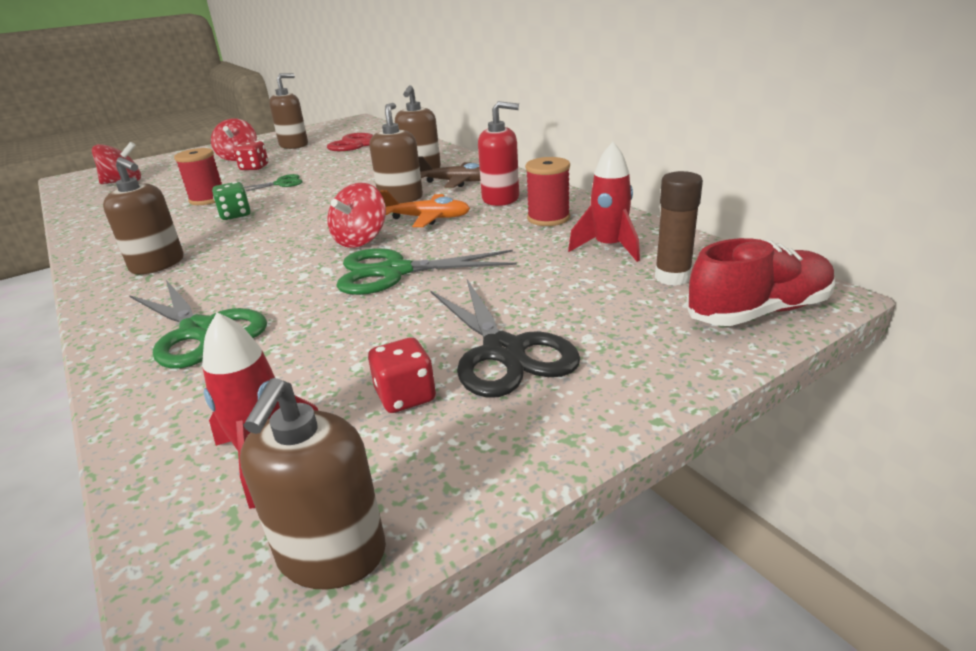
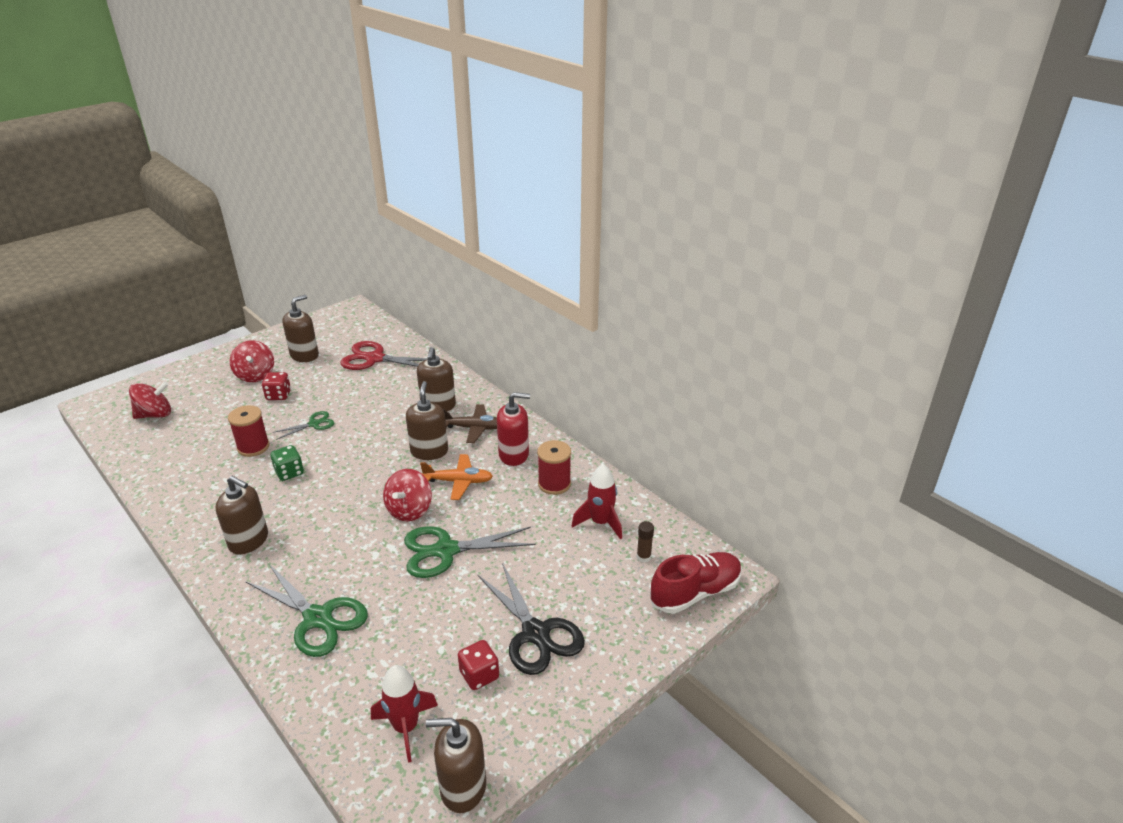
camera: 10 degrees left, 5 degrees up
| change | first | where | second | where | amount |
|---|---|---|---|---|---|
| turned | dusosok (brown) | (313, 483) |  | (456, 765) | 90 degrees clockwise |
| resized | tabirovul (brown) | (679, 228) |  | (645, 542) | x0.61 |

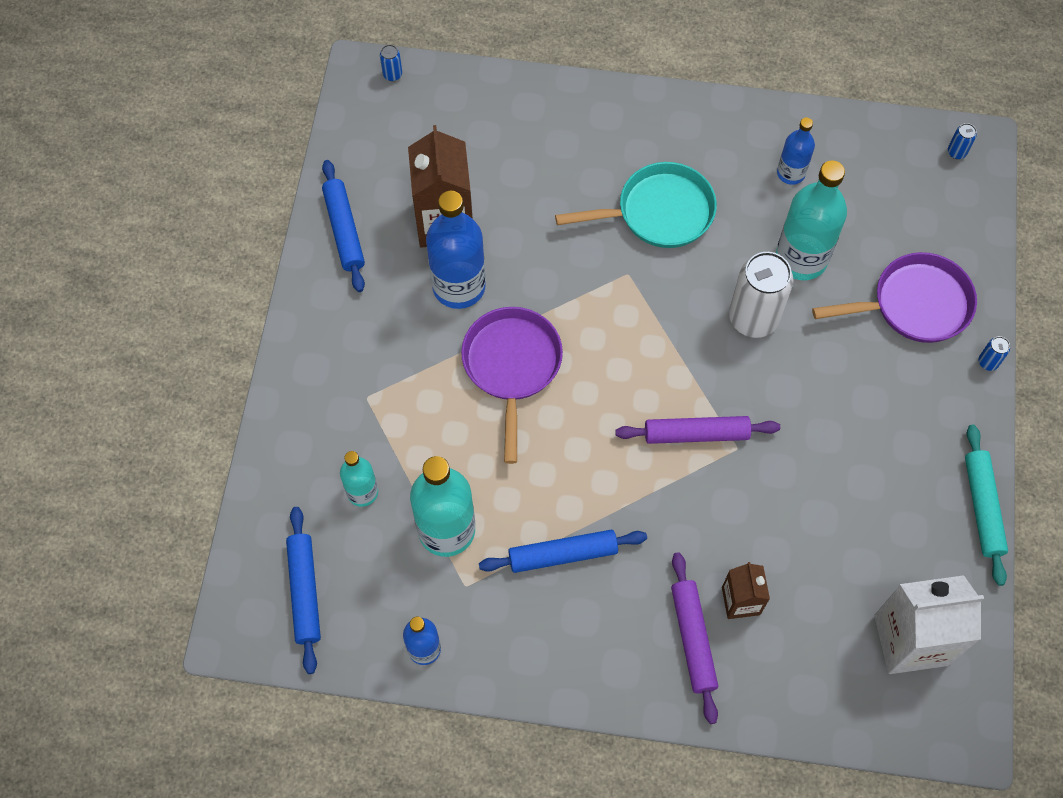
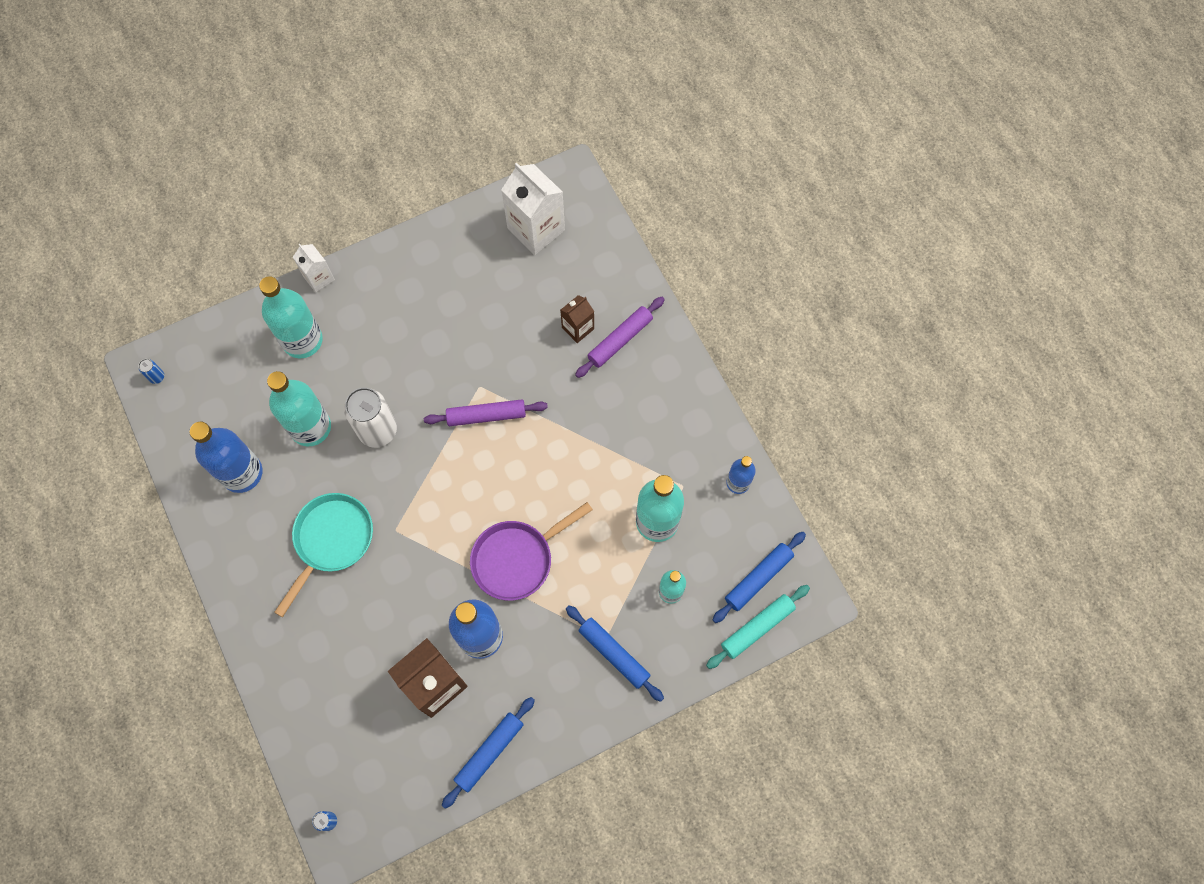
camera: 125 degrees left, 5 degrees up
| change | first | where | second | where | amount |
|---|---|---|---|---|---|
| resized | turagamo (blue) | (796, 151) |  | (226, 457) | x1.79 |
| replaced | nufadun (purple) | (894, 297) | turagamo (turquoise) | (291, 317) |  |
| turned | nufadun (turquoise) | (636, 205) |  | (323, 555) | 75 degrees clockwise |
| replaced | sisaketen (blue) | (994, 353) | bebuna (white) | (314, 268) |  |
| turned | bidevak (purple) | (697, 430) |  | (486, 412) | 60 degrees counterclockwise |
| moved | bidevak (blue) | (563, 551) |  | (615, 653) |  |
| moved | bidevak (turquoise) | (986, 505) |  | (758, 627) |  |

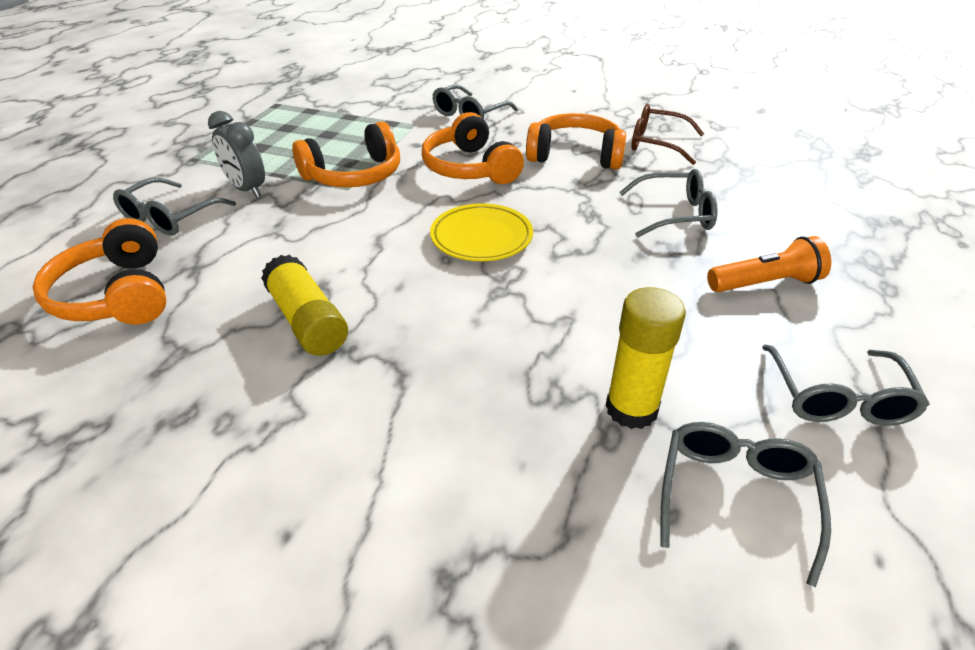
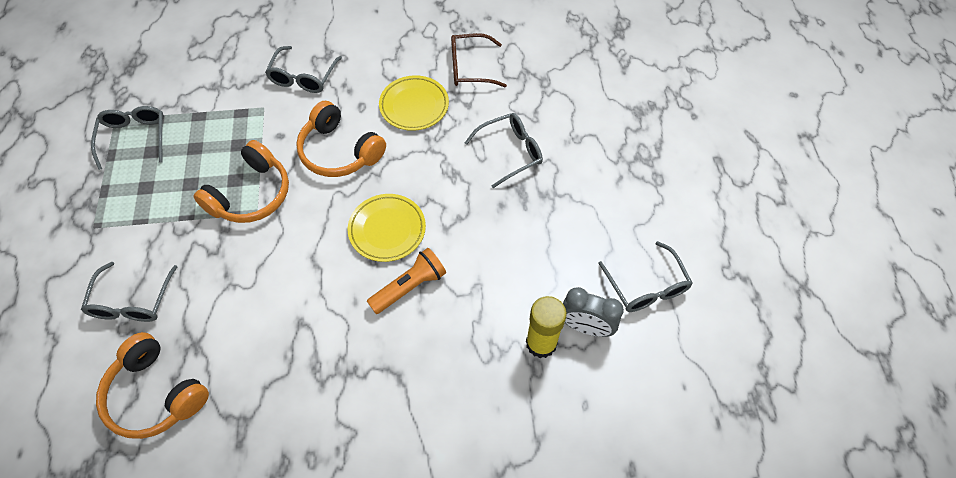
camera: 25 degrees left, 20 degrees up
| change | first | where | second | where | amount |
|---|---|---|---|---|---|
| moved | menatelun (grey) | (745, 504) |  | (127, 138) |  |
| moved | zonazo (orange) | (769, 264) |  | (406, 281) |  |
| replaced | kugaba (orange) | (576, 141) | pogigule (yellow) | (414, 103) |  |
| moved | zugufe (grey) | (236, 154) |  | (593, 312) |  |
| removed | tabirovul (yellow) | (304, 305) |  |  |  |

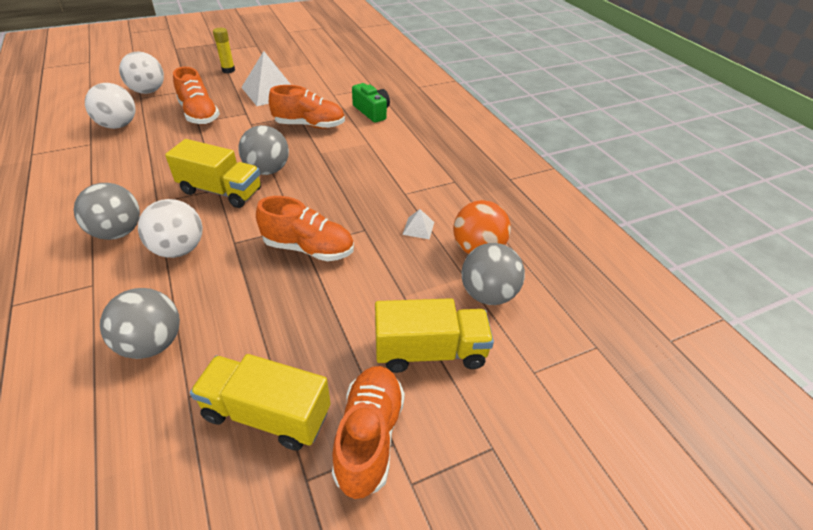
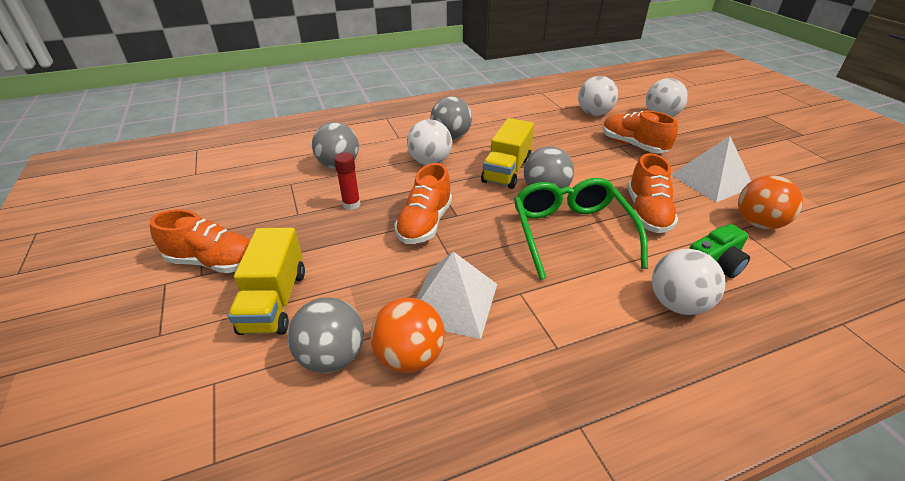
camera: 95 degrees right, 5 degrees down
| change | first | where | second | where | amount |
|---|---|---|---|---|---|
| added |  |  | tabirovul (red) | (347, 181) |  |
| resized | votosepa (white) | (418, 224) |  | (456, 295) | x2.29 |
| added |  |  | menatelun (green) | (581, 229) |  |
| turned | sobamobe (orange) | (196, 95) |  | (640, 132) | 75 degrees clockwise |
| added |  |  | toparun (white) | (688, 282) |  |
| added |  |  | toparun (orange) | (770, 202) |  |
| removed | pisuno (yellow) | (260, 402) |  |  |  |
| removed | tabirovul (yellow) | (224, 50) |  |  |  |

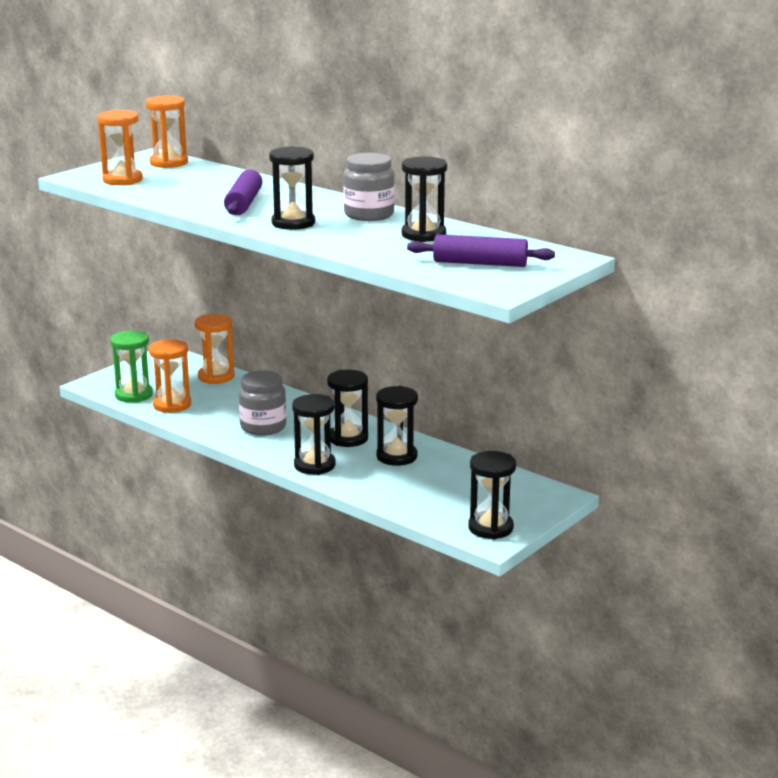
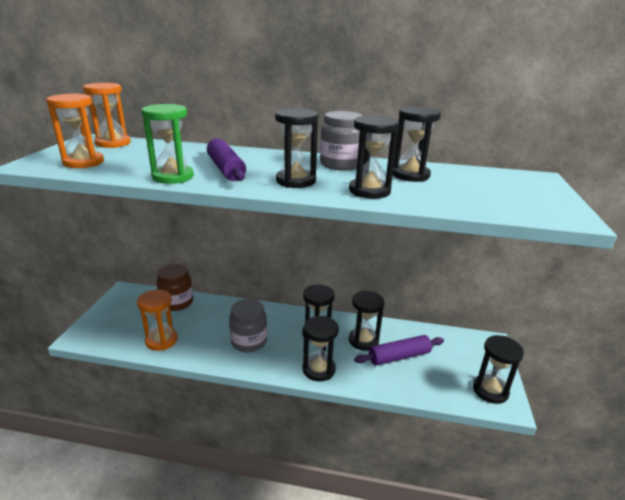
camera: 30 degrees left, 5 degrees up
| change | first | where | second | where | amount |
|---|---|---|---|---|---|
| moved | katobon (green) | (131, 366) |  | (167, 144) |  |
| replaced | katobon (orange) | (215, 349) | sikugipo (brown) | (175, 287) |  |
| added |  |  | katobon (black) | (374, 157) |  |
| moved | bidevak (purple) | (481, 250) |  | (399, 350) |  |

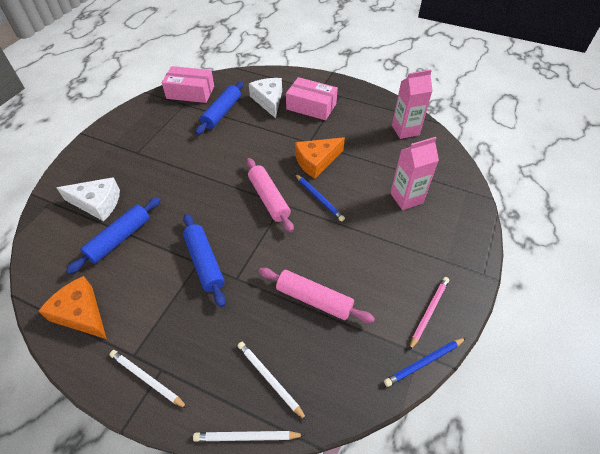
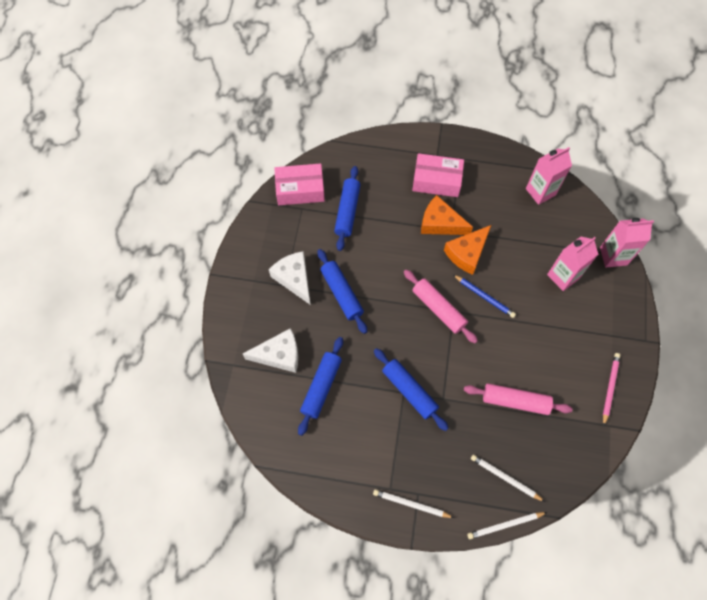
camera: 15 degrees left, 15 degrees up
| change | first | where | second | where | amount |
|---|---|---|---|---|---|
| moved | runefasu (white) | (265, 98) |  | (290, 278) |  |
| added |  |  | bidevak (blue) | (342, 291) |  |
| moved | runefasu (orange) | (73, 307) |  | (447, 215) |  |
| added |  |  | bebuna (pink) | (627, 243) |  |
| removed | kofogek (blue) | (425, 362) |  |  |  |

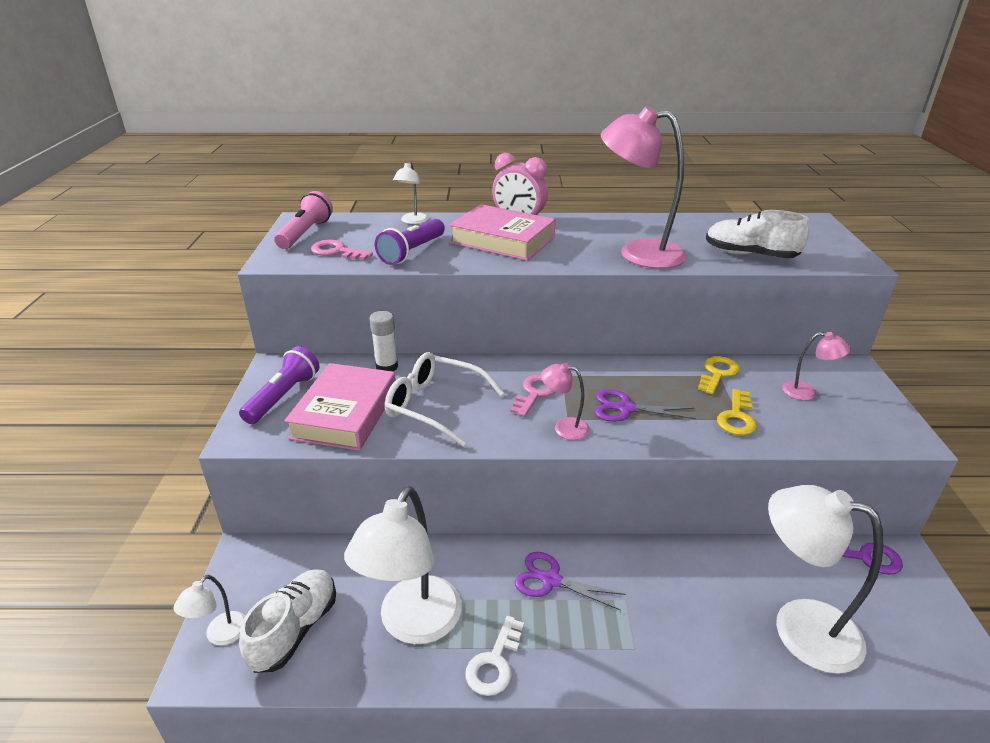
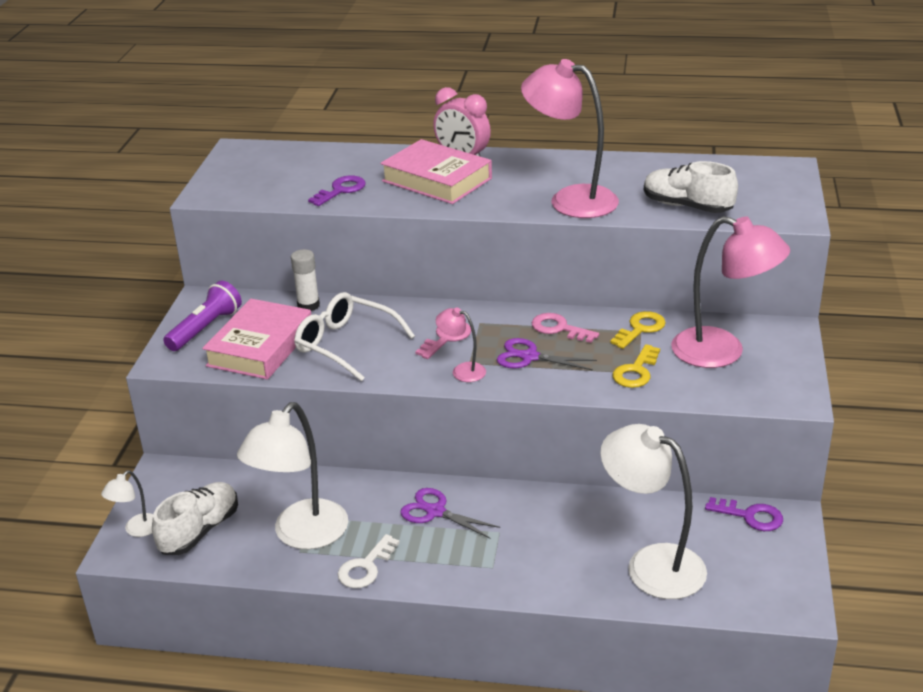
camera: 10 degrees right, 0 degrees up
| change | first | where | second | where | amount |
|---|---|---|---|---|---|
| replaced | zonazo (purple) | (410, 242) | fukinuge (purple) | (337, 190) |  |
| moved | fukinuge (pink) | (342, 250) |  | (565, 328) |  |
| resized | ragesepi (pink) | (816, 366) |  | (730, 292) | x2.12 |
| removed | zonazo (pink) | (303, 220) |  |  |  |
| removed | ragesepi (white) | (410, 192) |  |  |  |

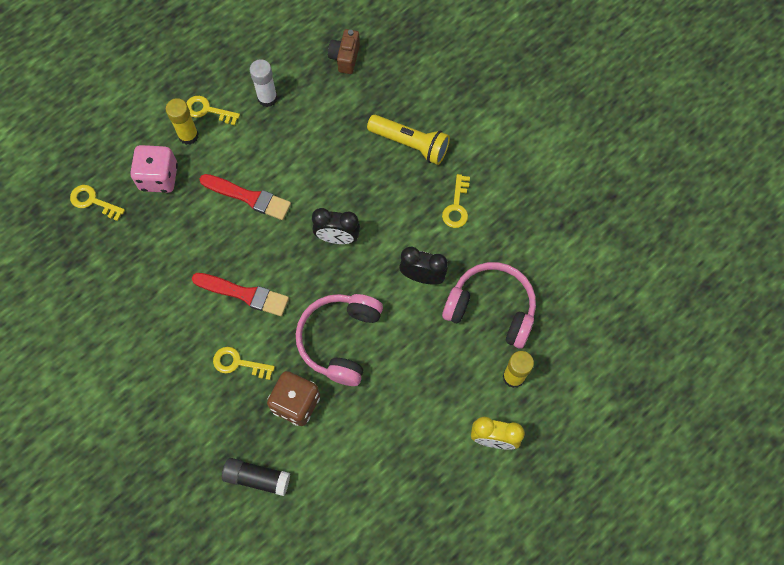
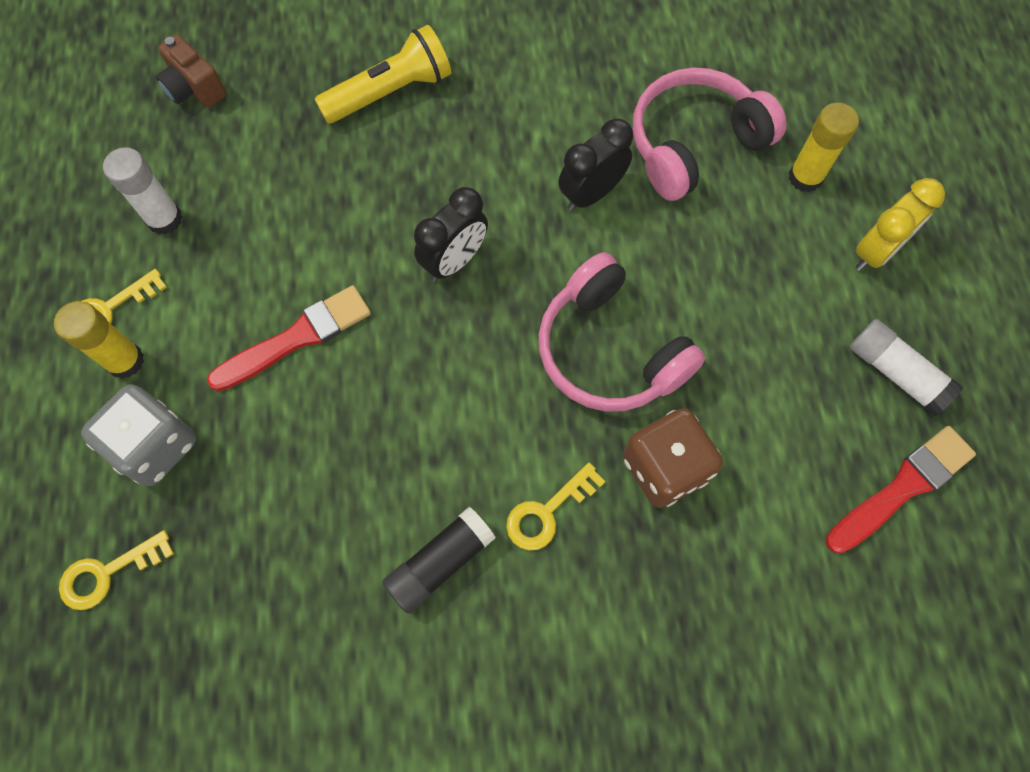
camera: 55 degrees left, 0 degrees up
| change | first | where | second | where | amount |
|---|---|---|---|---|---|
| recoloured | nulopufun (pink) | (154, 169) | nulopufun (grey) | (138, 435) |  |
| moved | tabirovul (black) | (256, 477) |  | (439, 560) |  |
| moved | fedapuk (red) | (240, 294) |  | (901, 490) |  |
| added |  |  | tabirovul (white) | (906, 367) |  |
| removed | fukinuge (yellow) | (456, 201) |  |  |  |

